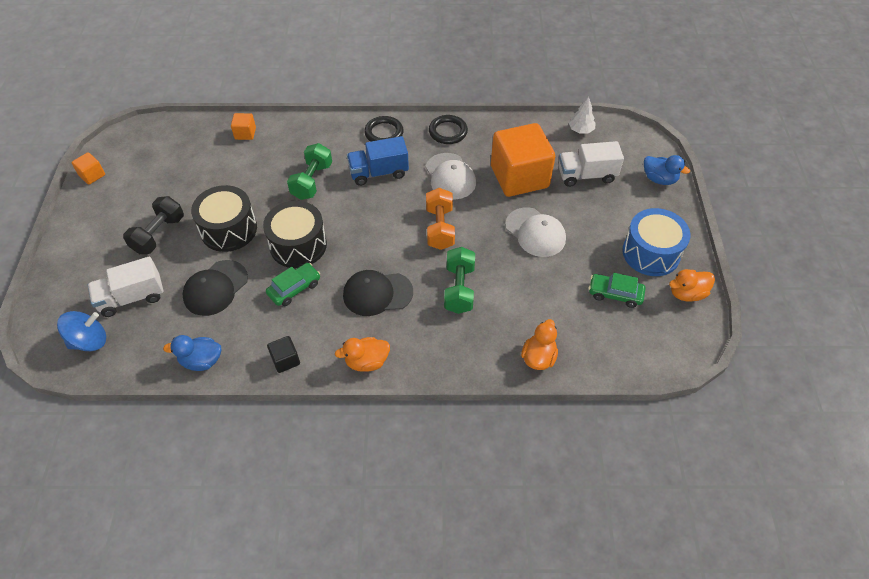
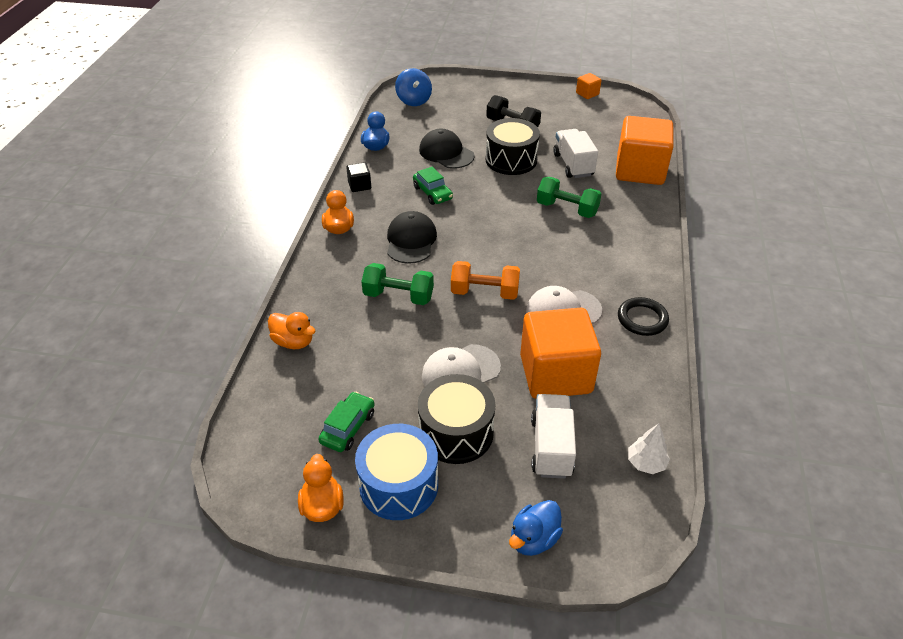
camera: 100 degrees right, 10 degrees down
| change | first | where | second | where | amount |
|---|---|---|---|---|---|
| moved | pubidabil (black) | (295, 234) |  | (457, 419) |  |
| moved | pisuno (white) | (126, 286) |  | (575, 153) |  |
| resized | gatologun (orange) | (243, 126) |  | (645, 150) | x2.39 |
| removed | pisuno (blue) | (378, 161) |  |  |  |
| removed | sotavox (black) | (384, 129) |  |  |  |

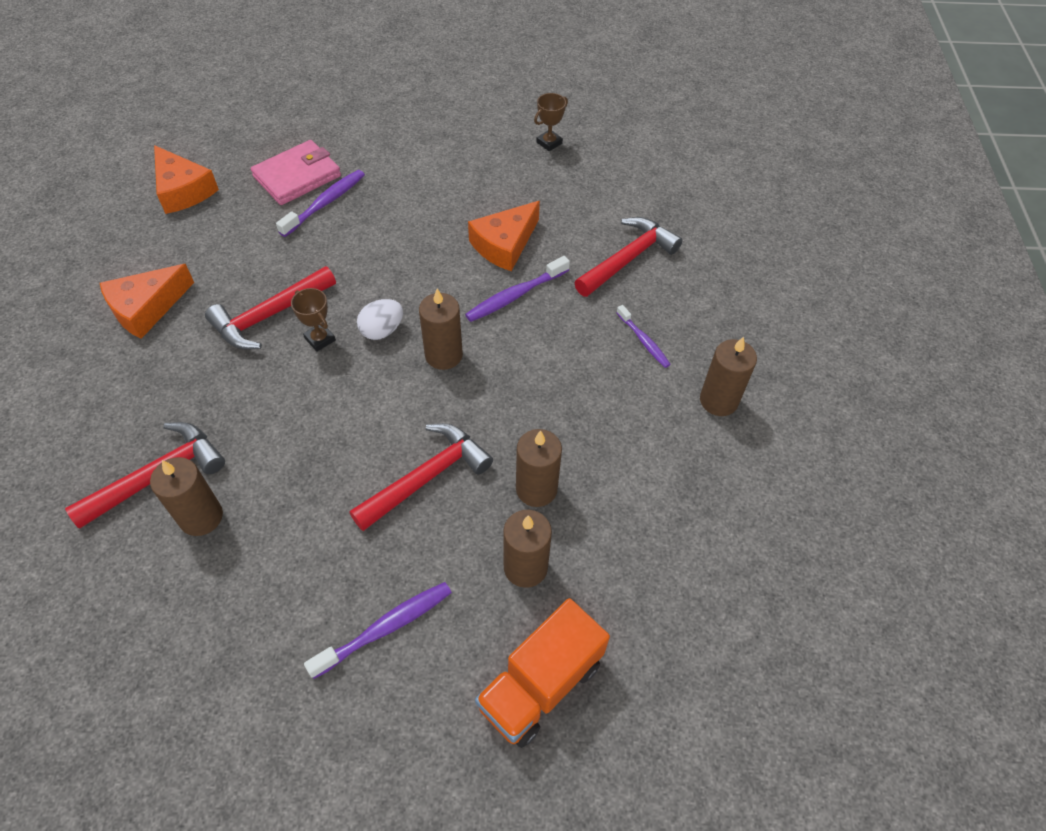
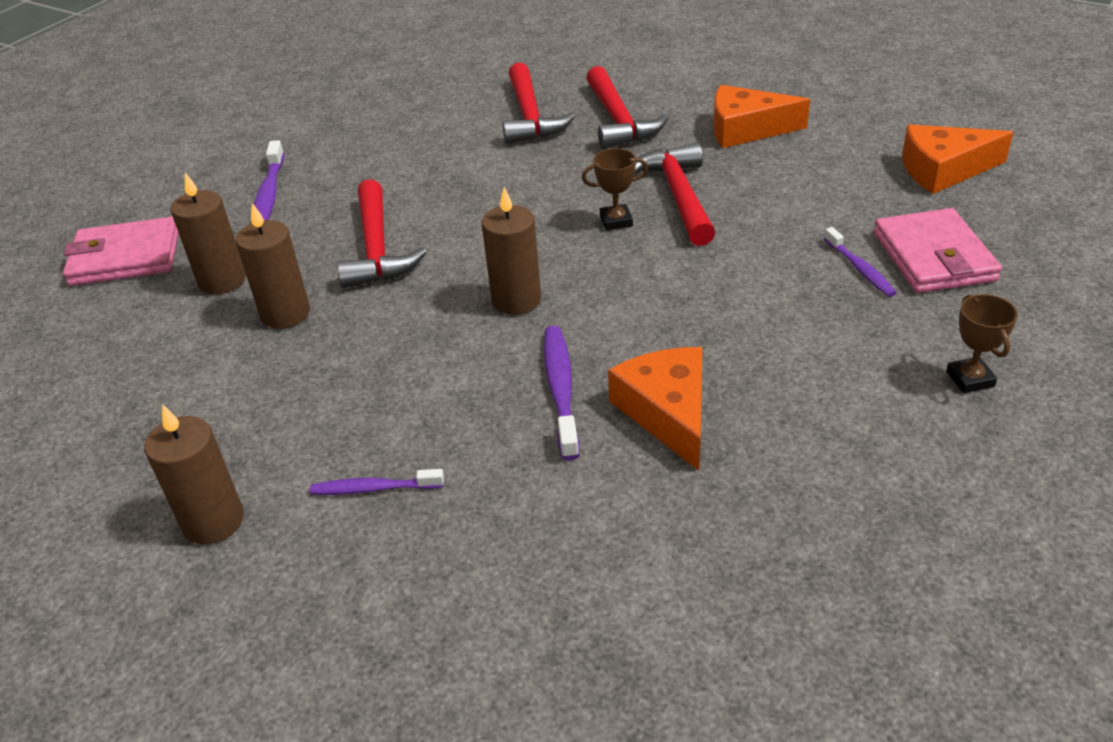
camera: 125 degrees right, 15 degrees down
| change | first | where | second | where | amount |
|---|---|---|---|---|---|
| replaced | pisuno (orange) | (542, 673) | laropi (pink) | (121, 251) |  |
| moved | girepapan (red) | (628, 257) |  | (627, 107) |  |
| turned | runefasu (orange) | (147, 301) |  | (761, 116) | 75 degrees counterclockwise |
| resized | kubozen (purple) | (320, 203) |  | (860, 262) | x0.66 |
| moved | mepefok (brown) | (551, 122) |  | (982, 343) |  |
| removed | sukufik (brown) | (186, 496) |  |  |  |
| removed | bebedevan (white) | (380, 319) |  |  |  |

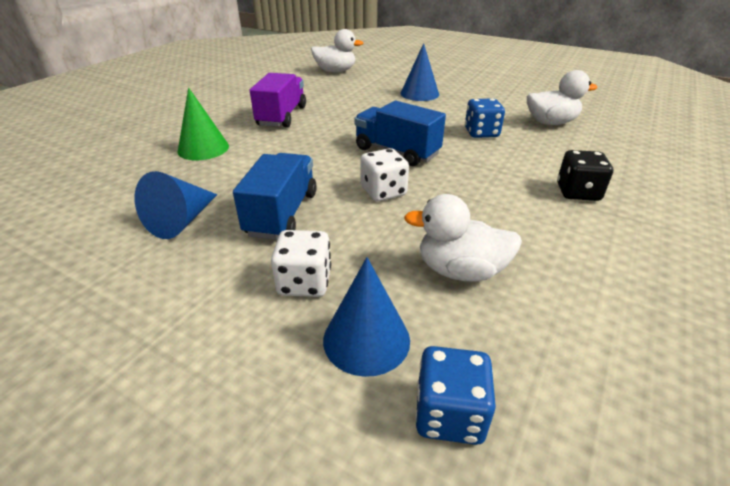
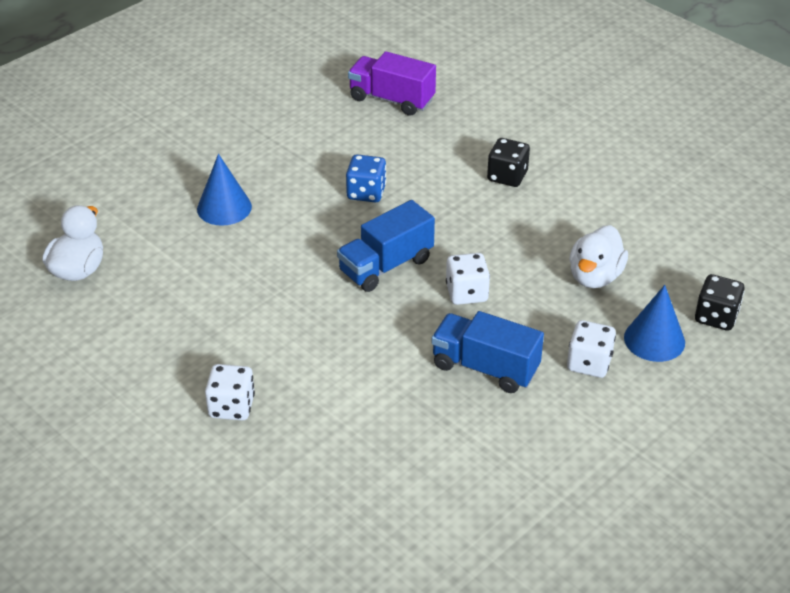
camera: 75 degrees left, 5 degrees up
| change | first | where | second | where | amount |
|---|---|---|---|---|---|
| added |  |  | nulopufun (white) | (230, 392) |  |
| moved | pisuno (purple) | (278, 100) |  | (392, 83) |  |
| recoloured | nulopufun (blue) | (455, 395) | nulopufun (black) | (720, 302) |  |
| removed | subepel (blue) | (176, 205) |  |  |  |
| removed | subepel (green) | (203, 124) |  |  |  |
| removed | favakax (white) | (562, 97) |  |  |  |

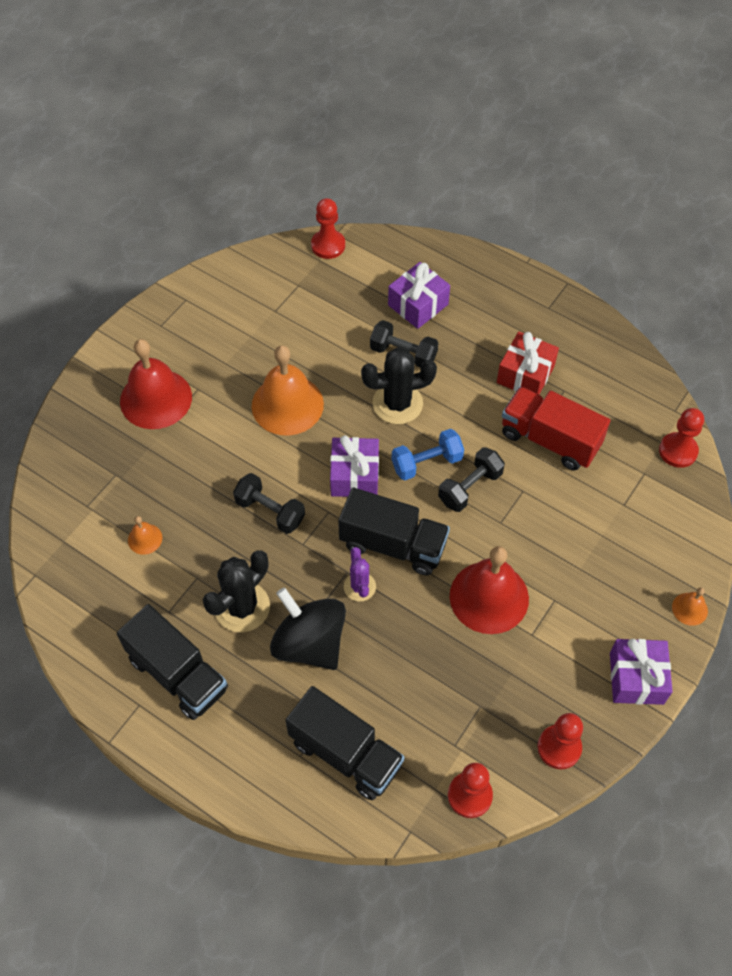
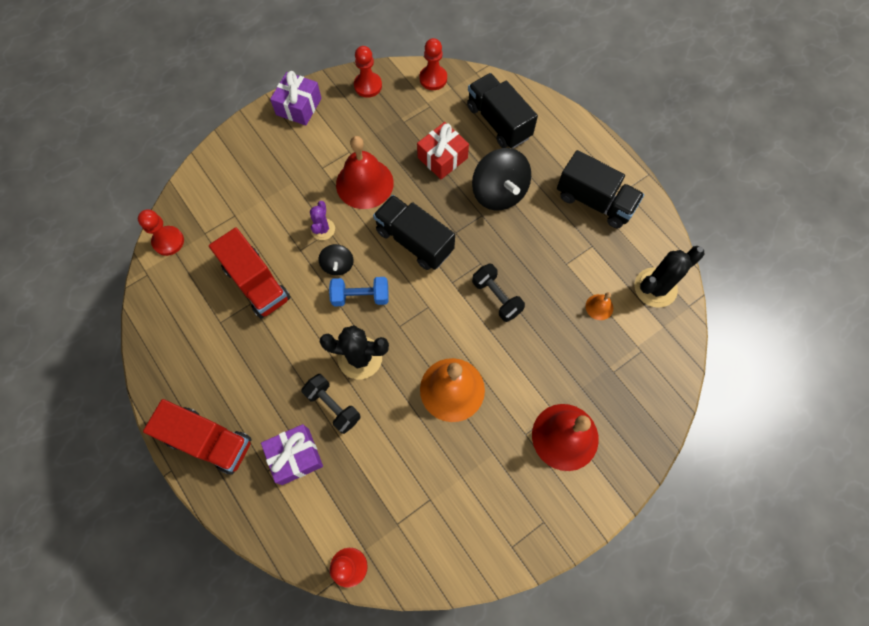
camera: 160 degrees left, 10 degrees up
| change | first | where | second | where | amount |
|---|---|---|---|---|---|
| added |  |  | pisuno (red) | (197, 437) |  |
| moved | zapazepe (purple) | (360, 574) |  | (322, 220) |  |
| replaced | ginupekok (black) | (471, 479) | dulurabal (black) | (335, 259) |  |
| moved | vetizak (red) | (528, 363) |  | (443, 150) |  |
| turned | pisuno (black) | (172, 662) |  | (600, 189) | 150 degrees clockwise |
| moved | zapazepe (black) | (236, 591) |  | (669, 277) |  |
| removed | vetizak (purple) | (354, 466) |  |  |  |
| removed | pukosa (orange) | (690, 606) |  |  |  |

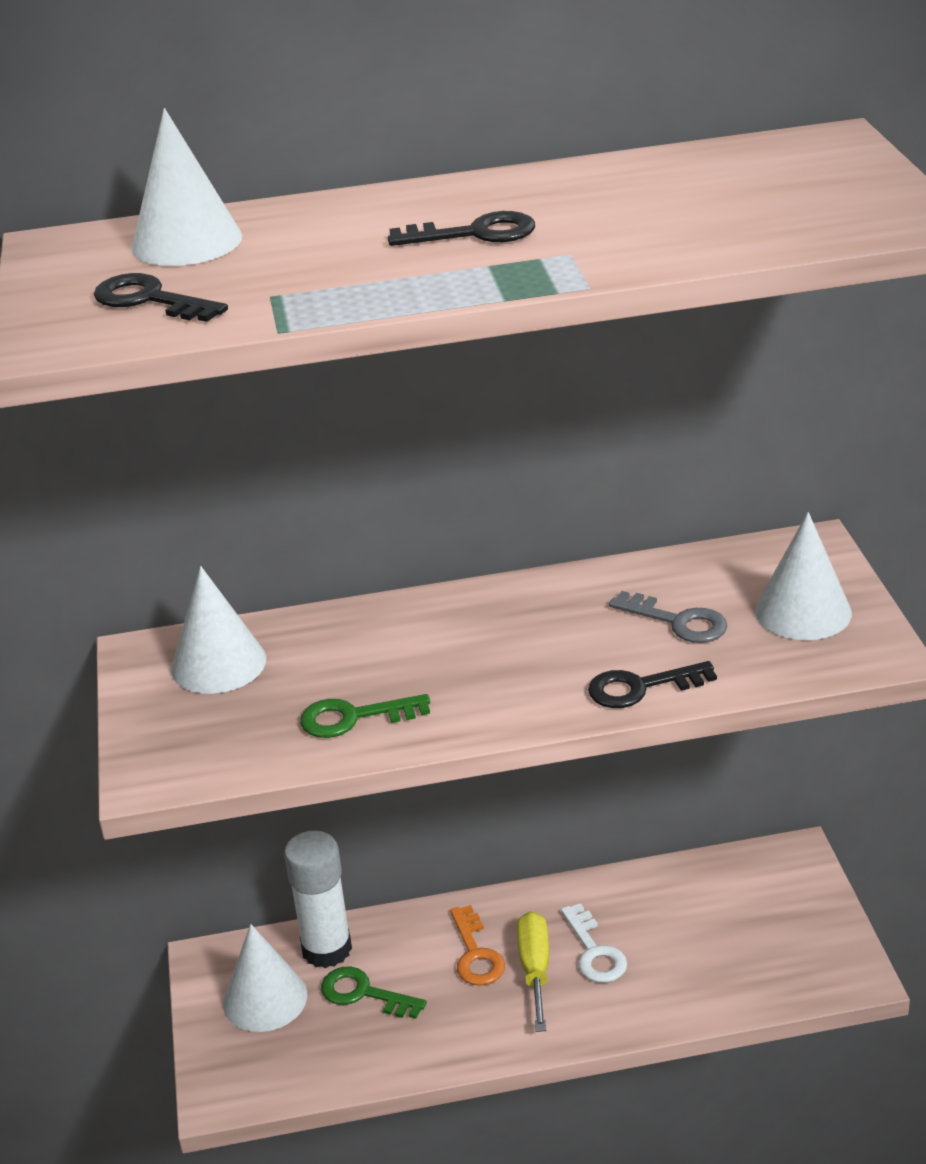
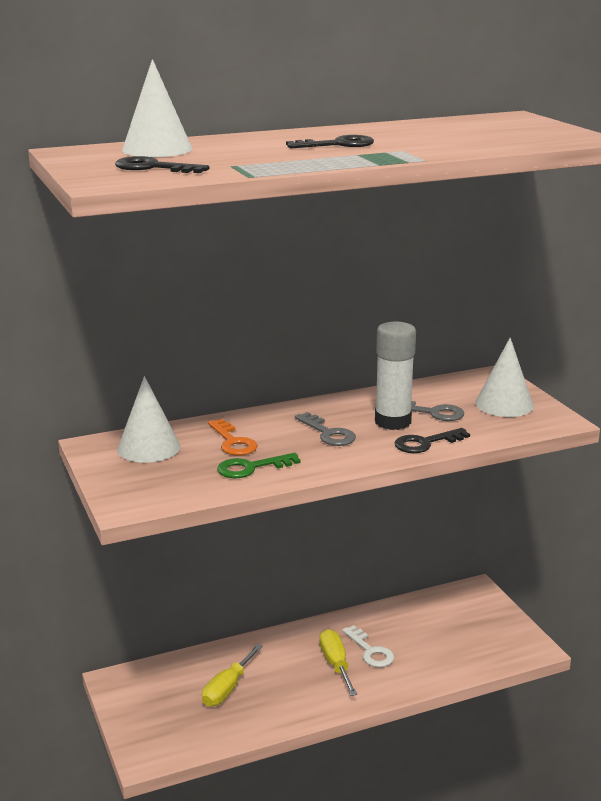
camera: 15 degrees left, 10 degrees down
| change | first | where | second | where | amount |
|---|---|---|---|---|---|
| replaced | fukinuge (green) | (374, 993) | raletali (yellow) | (232, 675) |  |
| moved | fukinuge (orange) | (477, 945) |  | (233, 437) |  |
| added |  |  | fukinuge (grey) | (325, 429) |  |
| moved | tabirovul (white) | (318, 899) |  | (395, 375) |  |
| removed | subepel (white) | (265, 978) |  |  |  |

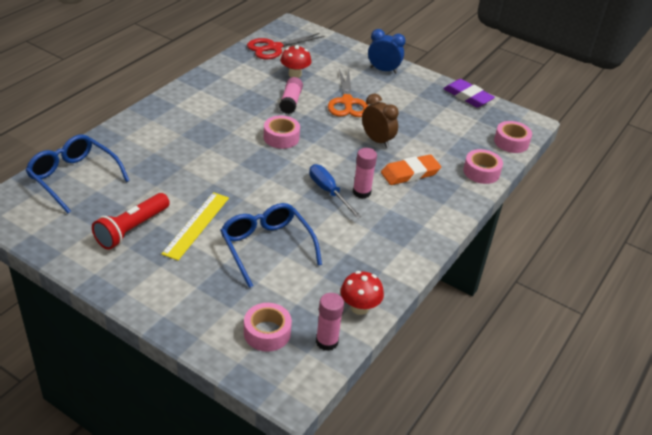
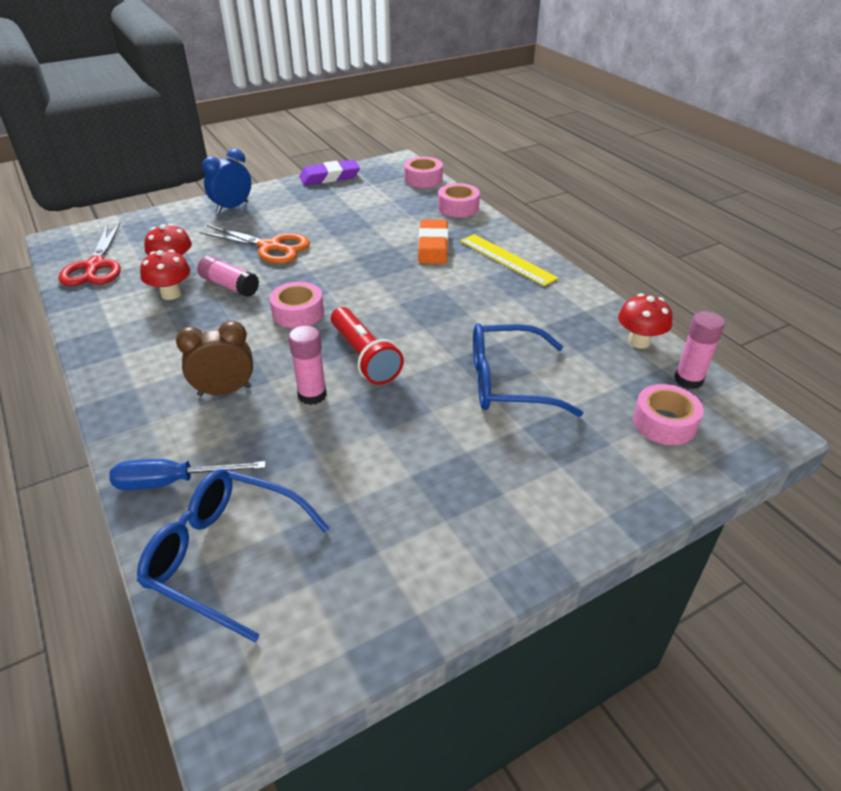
camera: 60 degrees left, 0 degrees up
| change | first | where | second | where | amount |
|---|---|---|---|---|---|
| moved | raletali (blue) | (335, 191) |  | (187, 474) |  |
| turned | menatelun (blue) | (78, 173) |  | (233, 555) | 45 degrees clockwise |
| added |  |  | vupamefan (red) | (165, 275) |  |
| moved | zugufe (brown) | (380, 120) |  | (214, 358) |  |
| moved | tabirovul (pink) | (365, 173) |  | (307, 365) |  |
| moved | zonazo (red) | (131, 221) |  | (367, 346) |  |
| moved | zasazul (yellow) | (195, 226) |  | (509, 260) |  |

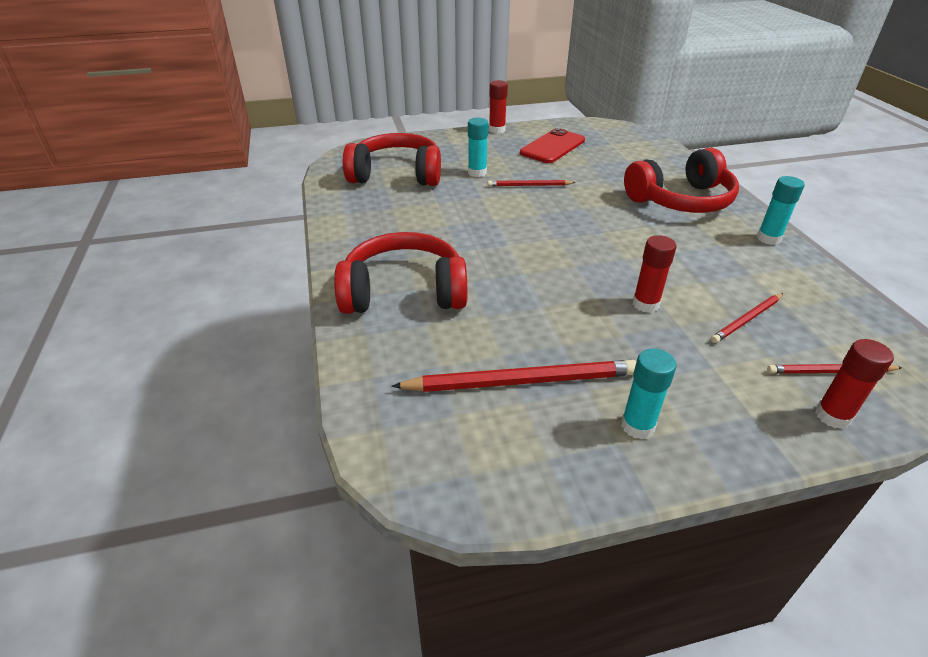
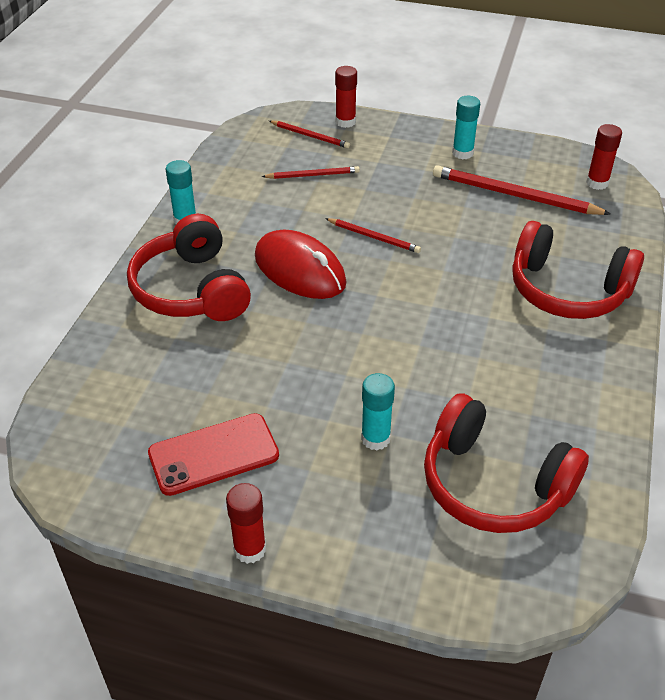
camera: 150 degrees left, 5 degrees up
| change | first | where | second | where | amount |
|---|---|---|---|---|---|
| turned | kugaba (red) | (681, 180) |  | (189, 267) | 120 degrees counterclockwise |
| added |  |  | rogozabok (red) | (301, 264) |  |
| moved | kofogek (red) | (532, 183) |  | (373, 235) |  |
| moved | tabirovul (red) | (654, 274) |  | (604, 157) |  |

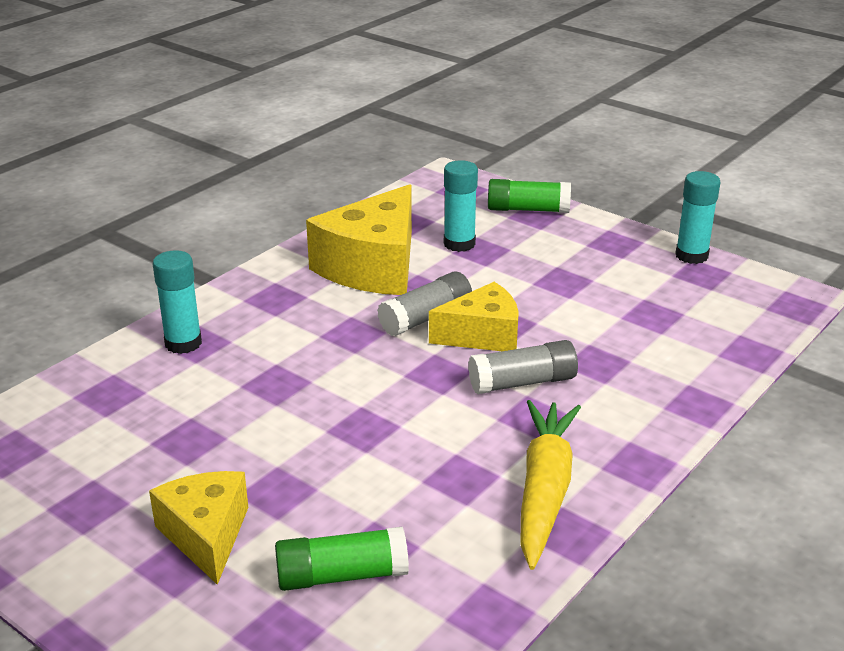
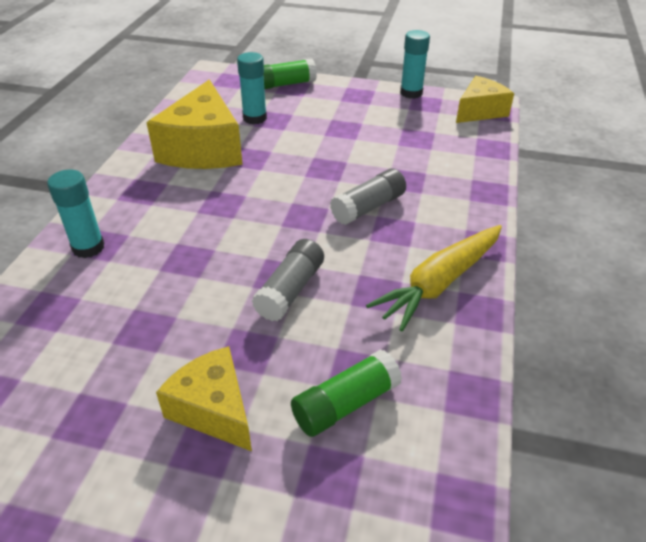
camera: 25 degrees left, 10 degrees up
| change | first | where | second | where | amount |
|---|---|---|---|---|---|
| moved | tabirovul (grey) | (424, 304) |  | (288, 280) |  |
| turned | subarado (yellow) | (550, 485) |  | (434, 278) | 120 degrees counterclockwise |
| moved | runefasu (yellow) | (474, 316) |  | (485, 99) |  |

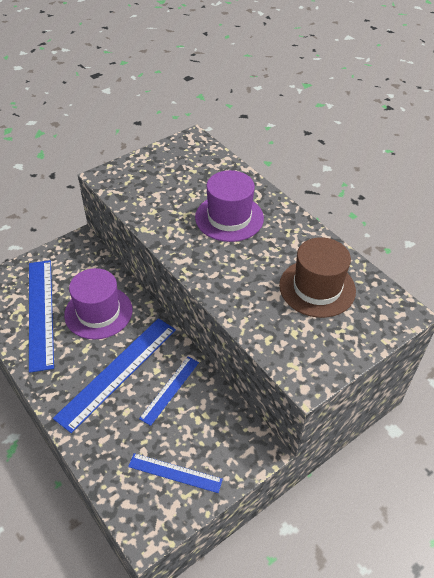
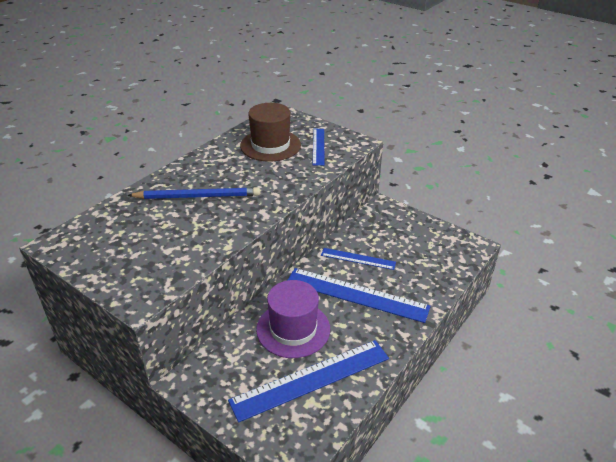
camera: 105 degrees left, 10 degrees down
| change | first | where | second | where | amount |
|---|---|---|---|---|---|
| replaced | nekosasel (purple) | (229, 206) | kofogek (blue) | (193, 193) |  |
| moved | zasazul (blue) | (175, 473) |  | (319, 147) |  |

